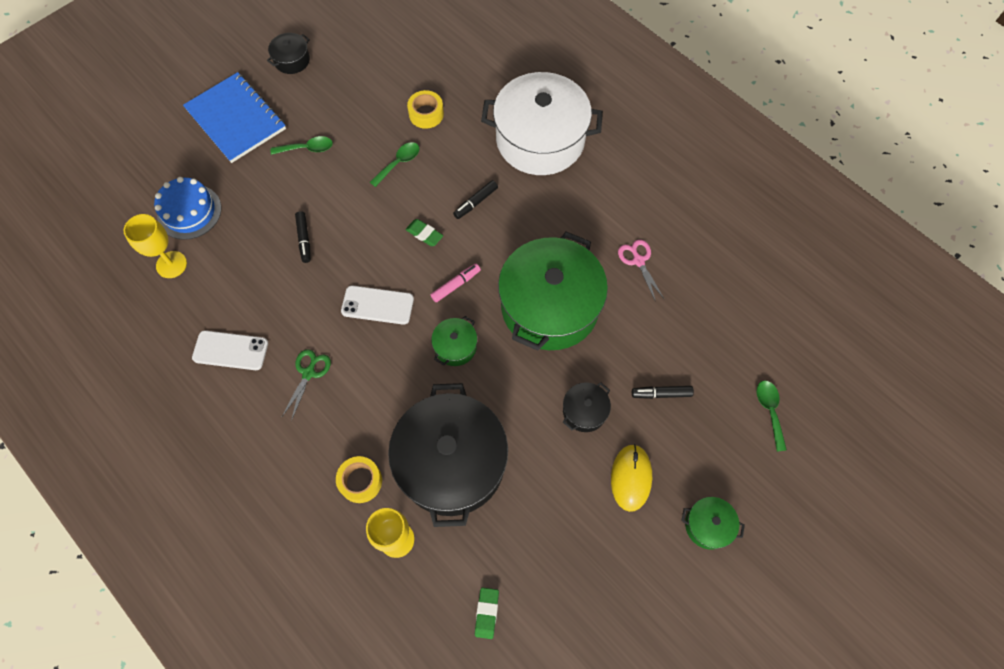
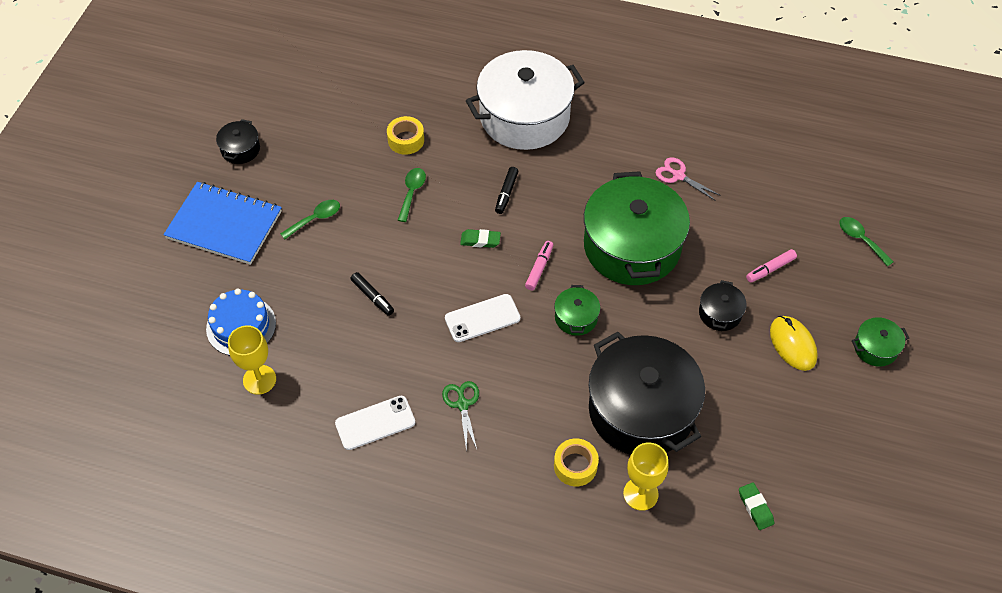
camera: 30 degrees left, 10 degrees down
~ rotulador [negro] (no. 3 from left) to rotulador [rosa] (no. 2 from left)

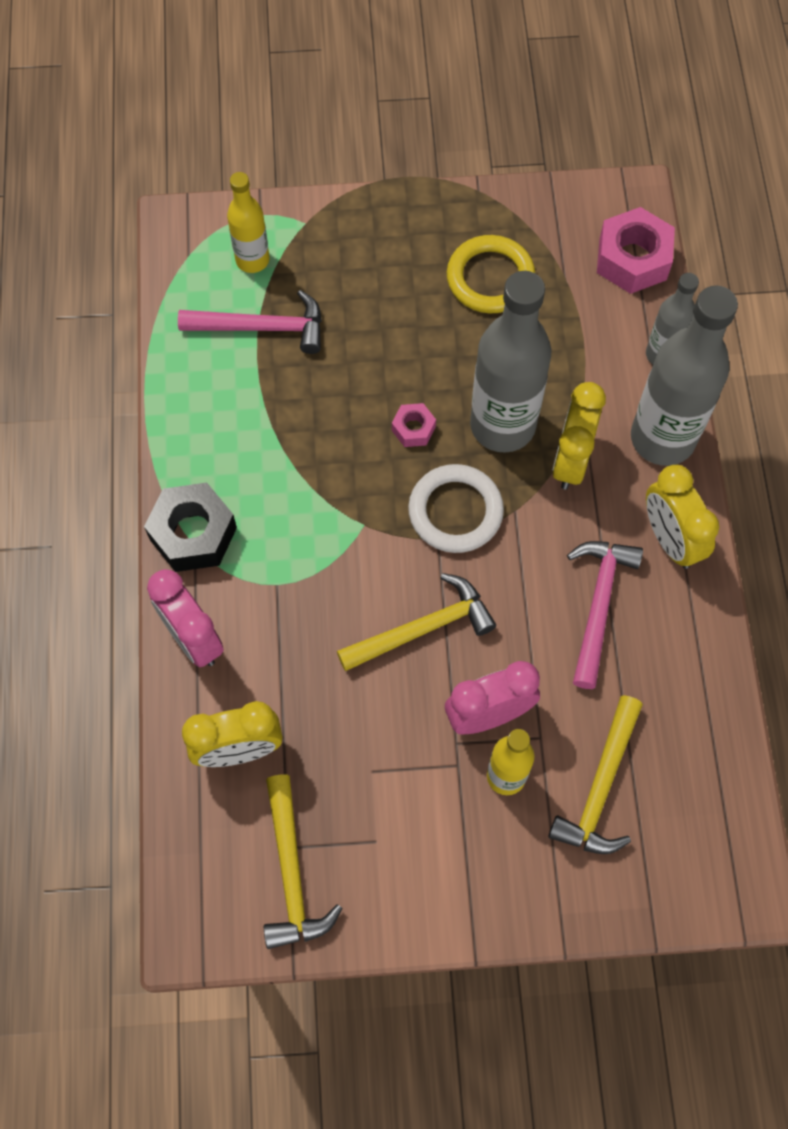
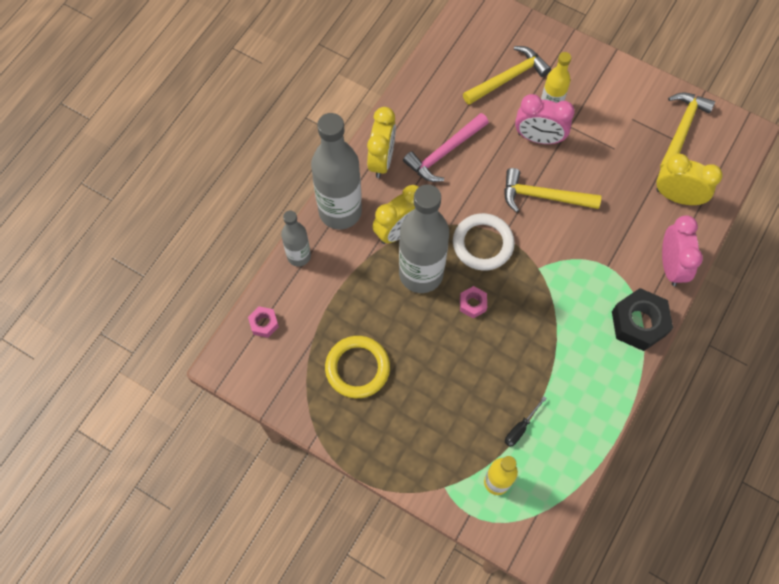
camera: 145 degrees left, 0 degrees up
~ tuerca [rosa] (no. 2 from left in the first image) x0.52
~ martillo [rosa] (no. 1 from left) to destornillador [negro]

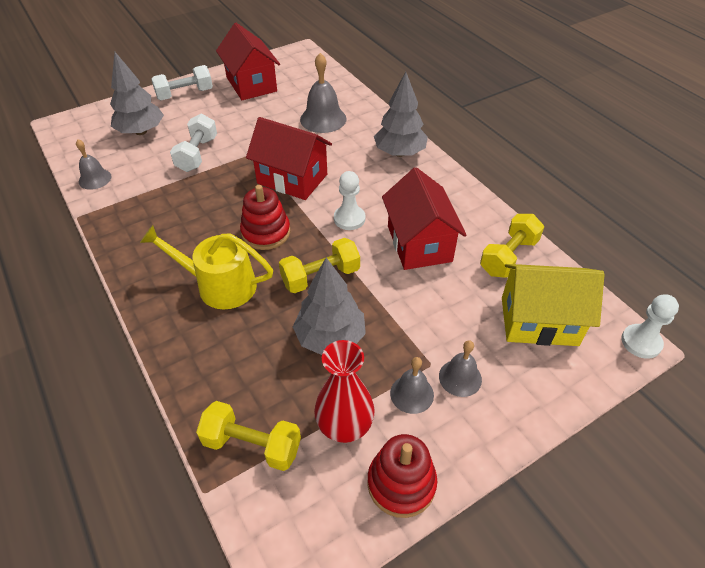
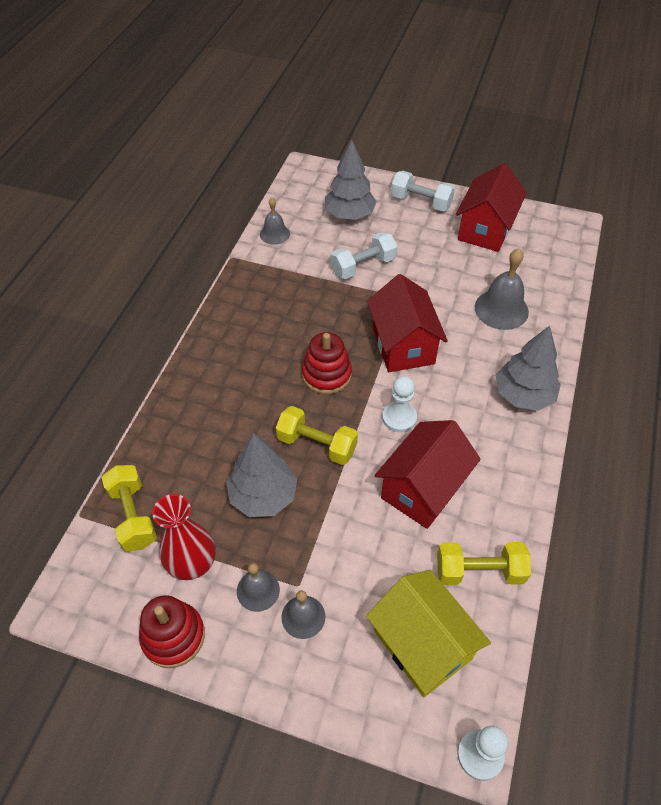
camera: 50 degrees right, 5 degrees up
- regadera [amarillo]

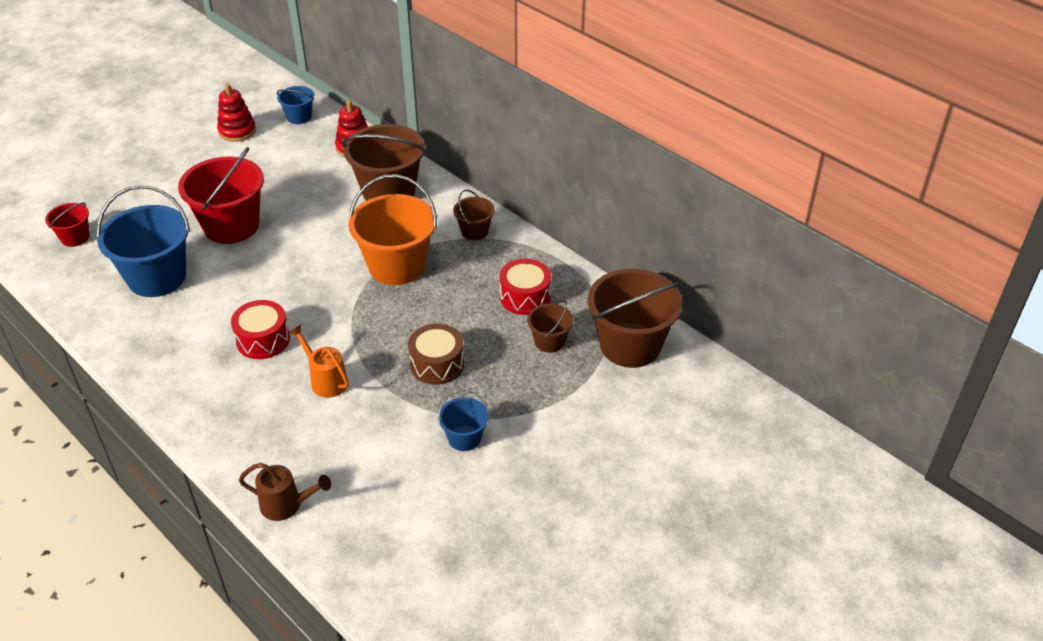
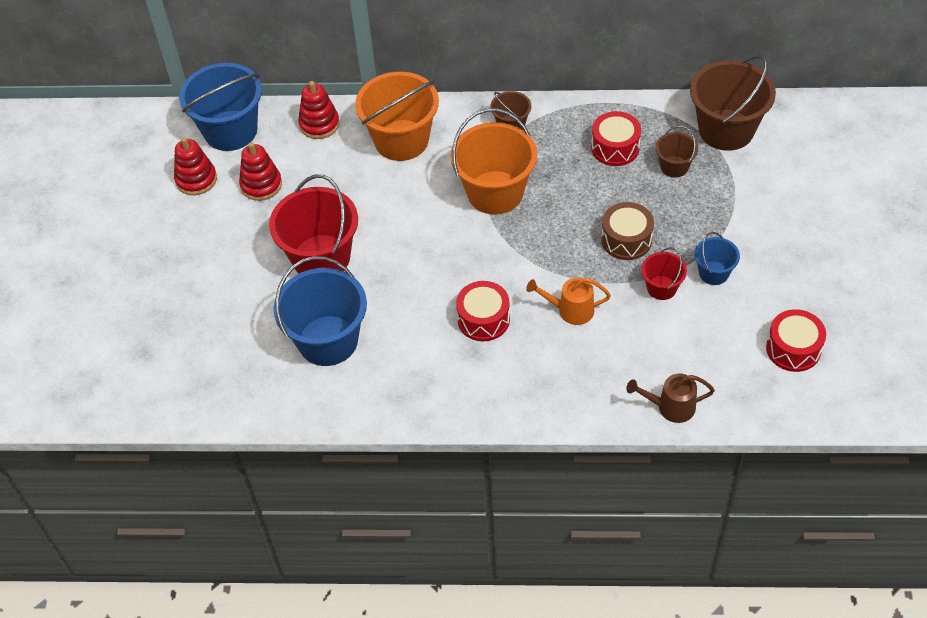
camera: 40 degrees left, 10 degrees up
~ balde [azul] (no. 2 from left in the first image) x2.00
~ balde [marrón] (no. 1 from left) to balde [naranja] (no. 1 from left)
~ balde [rojo] (no. 1 from left in the first image) to balde [rojo] (no. 2 from left)
~ regadera [marrón] 150 degrees counterclockwise
+ juguete apilable [rojo] (no. 2 from left)
+ tambor [rojo] (no. 3 from left)

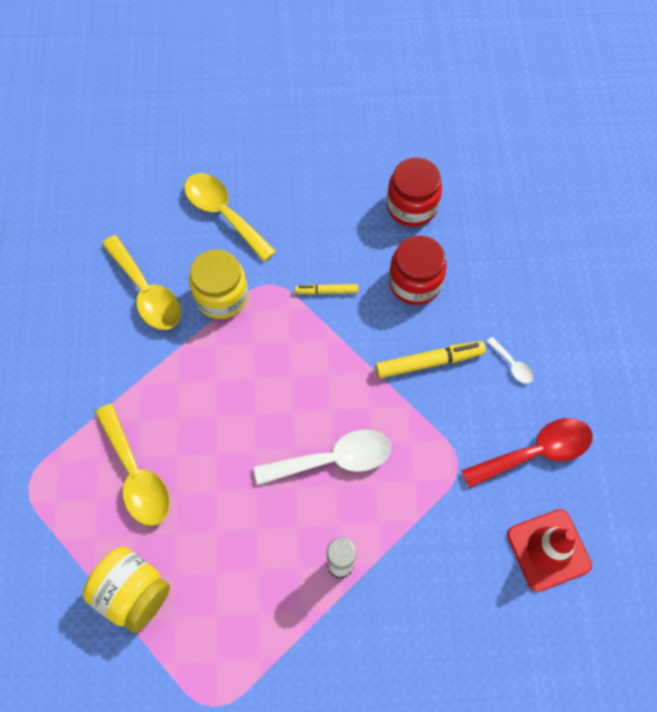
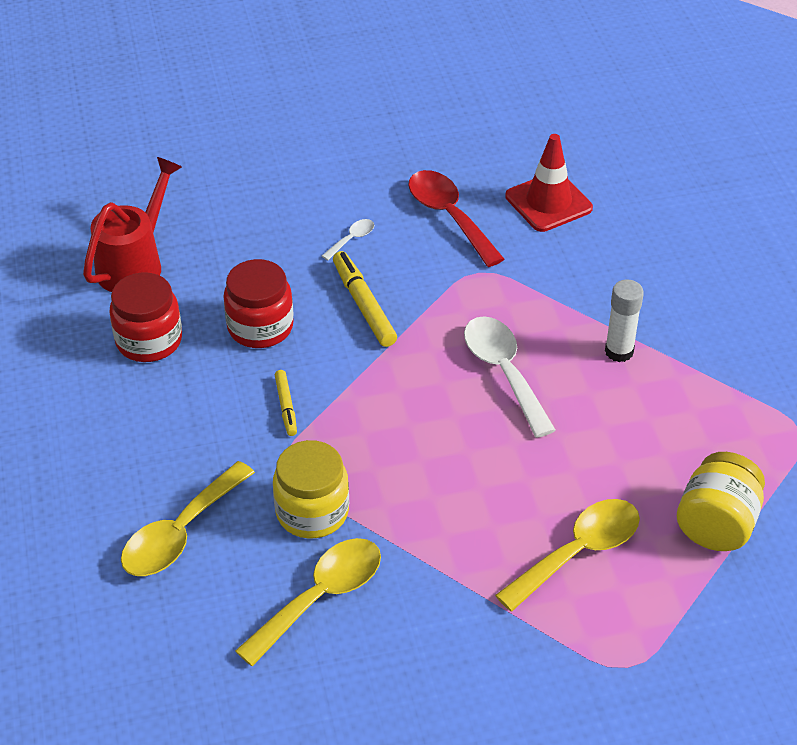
camera: 100 degrees left, 20 degrees down
+ regadera [rojo]

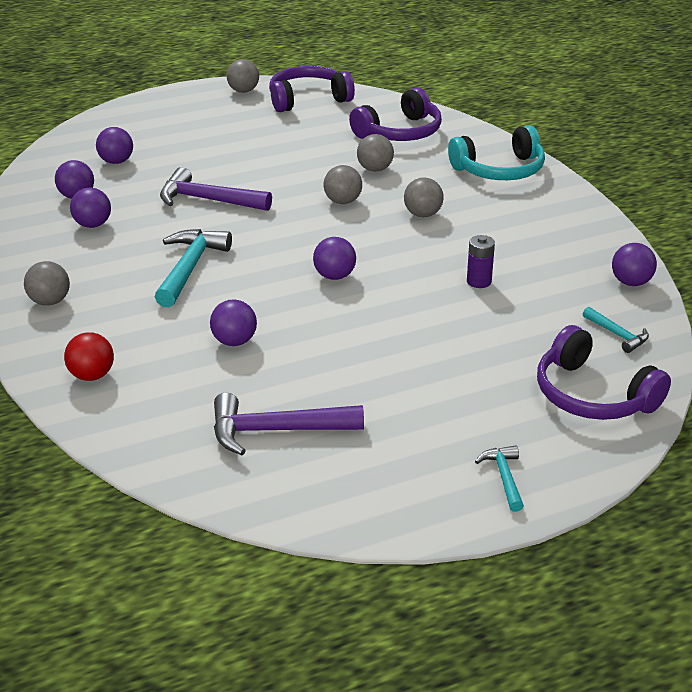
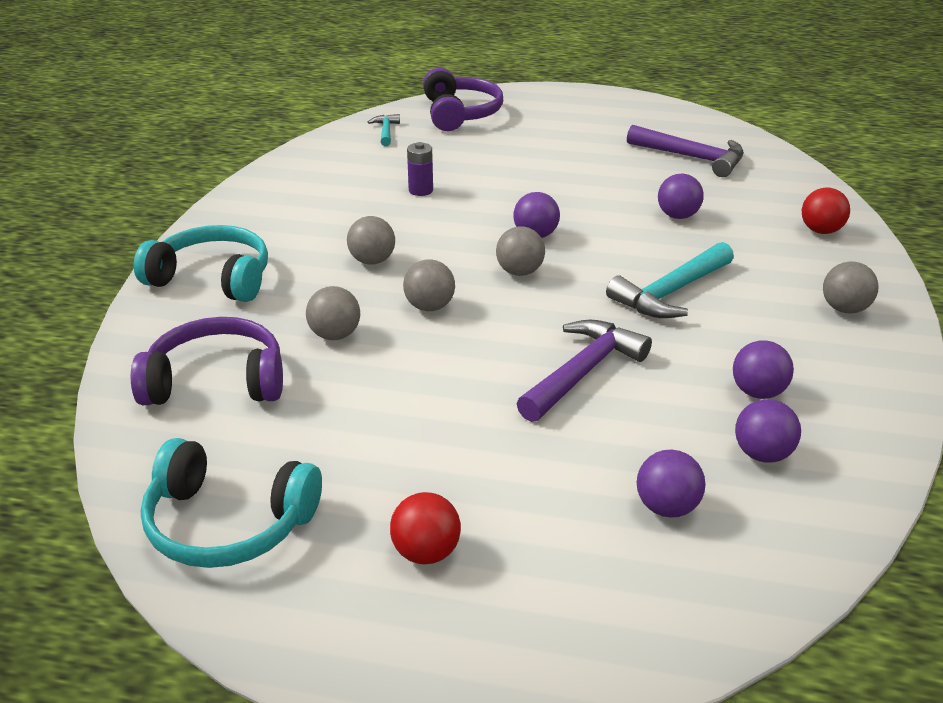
camera: 145 degrees left, 0 degrees up
~ pelota [gris] (no. 2 from left in the first image) to pelota [gris] (no. 4 from left)
~ auriculares [morado] (no. 1 from left) to auriculares [turquesa] (no. 2 from left)
~ martillo [morado] (no. 1 from left) 105 degrees counterclockwise
- pelota [morado] (no. 6 from left)
- martillo [turquesa] (no. 2 from left)
+ pelota [rojo] (no. 1 from left)

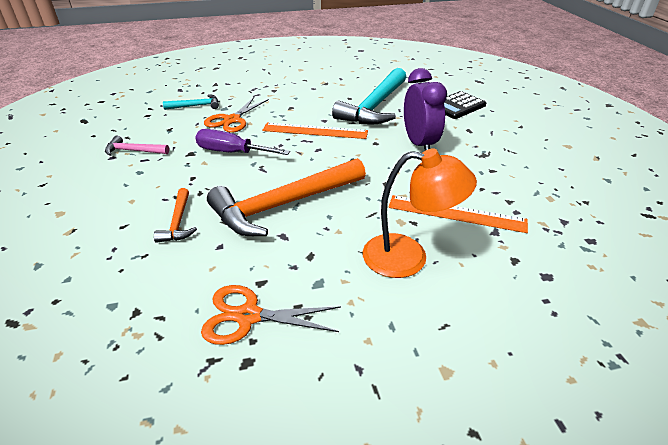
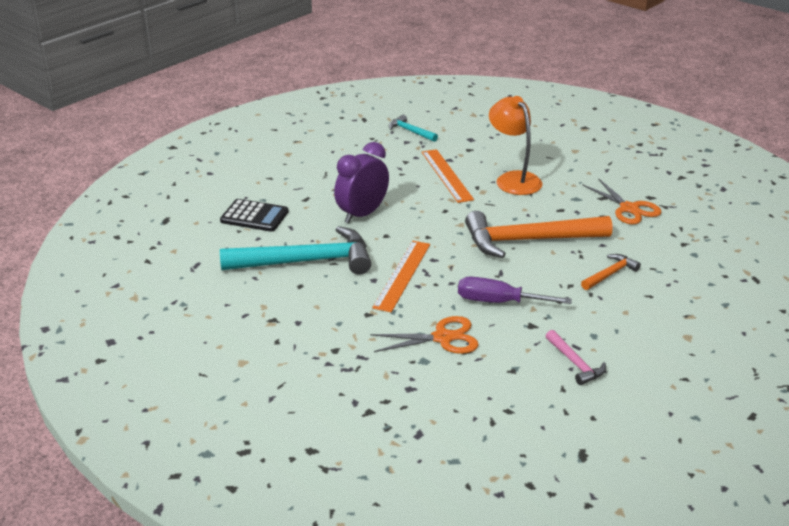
camera: 125 degrees left, 5 degrees down
~ martillo [turquesa] (no. 1 from left in the first image) to martillo [turquesa] (no. 2 from left)
~ regla [naranja] (no. 1 from left) 45 degrees clockwise
~ destornillador [morado] 120 degrees clockwise
~ martillo [naranja] (no. 2 from left in the first image) 150 degrees clockwise

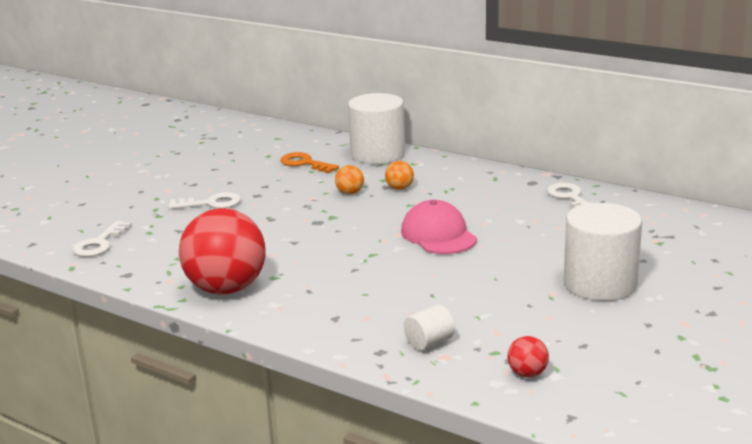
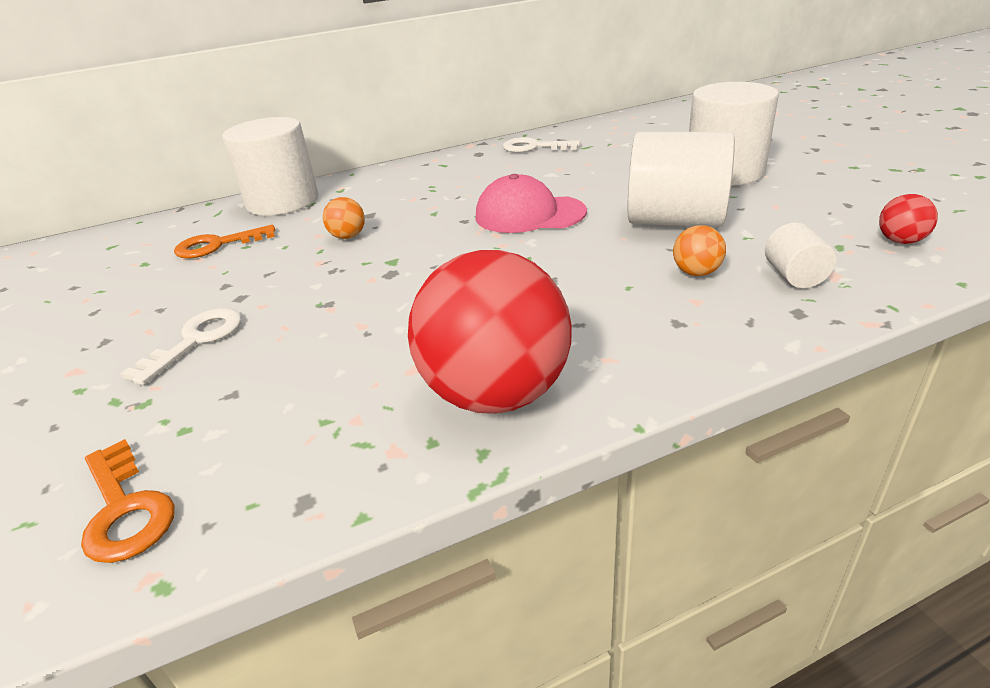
camera: 55 degrees left, 10 degrees up
~ pelota [naranja] (no. 2 from left)
~ llave [blanco] (no. 1 from left) to llave [naranja] (no. 1 from left)
+ cilindro [blanco] (no. 2 from left)

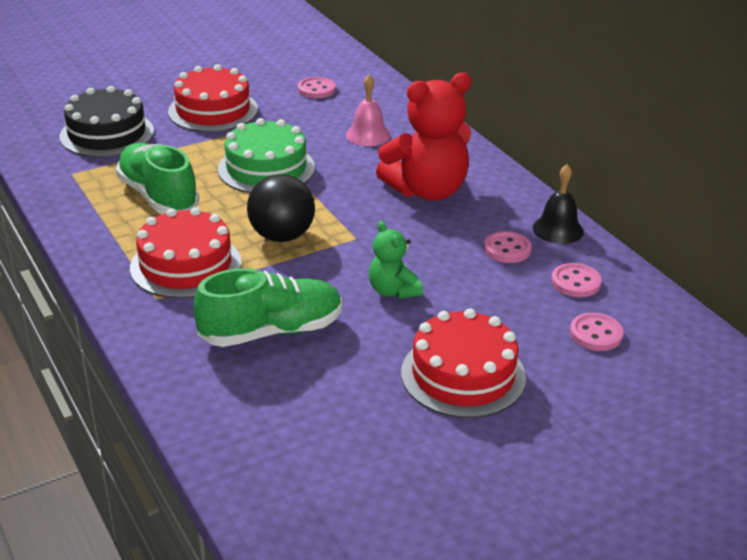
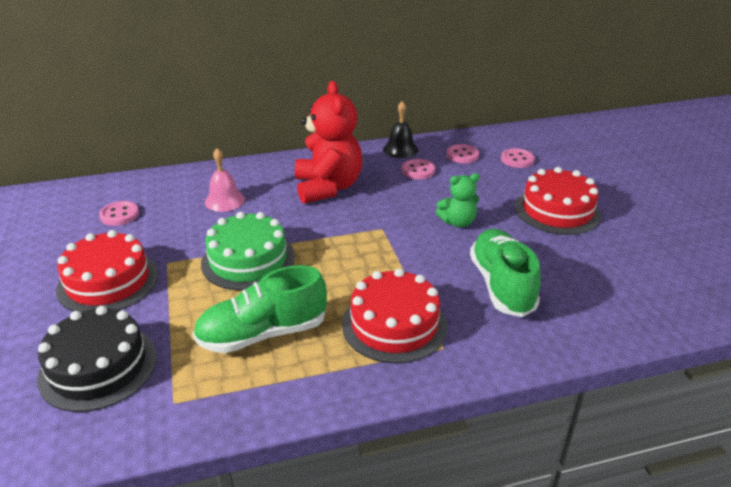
camera: 75 degrees left, 0 degrees up
- pelota [negro]

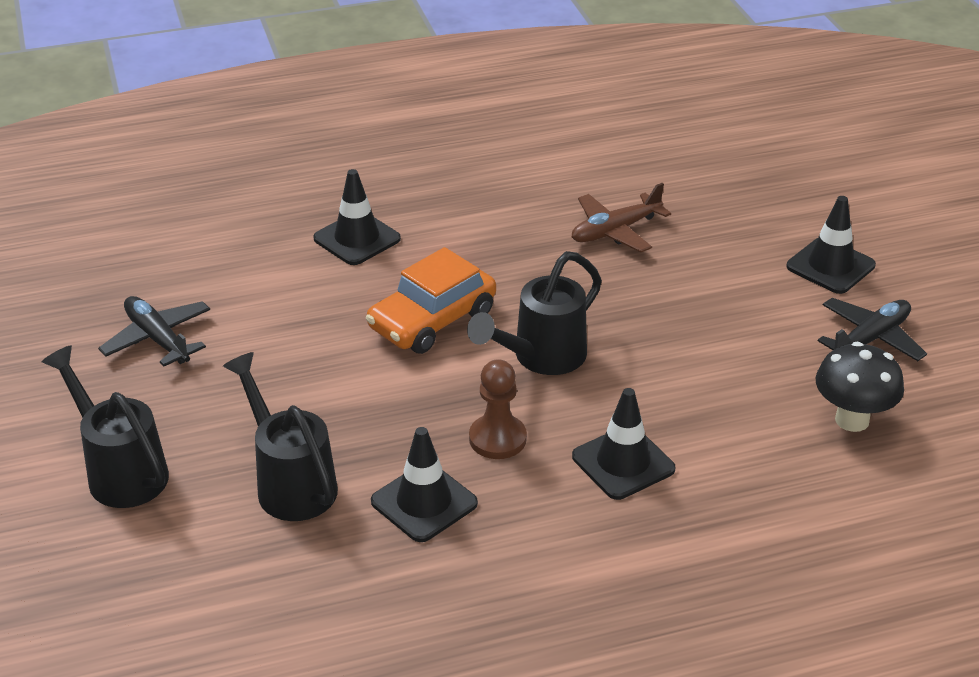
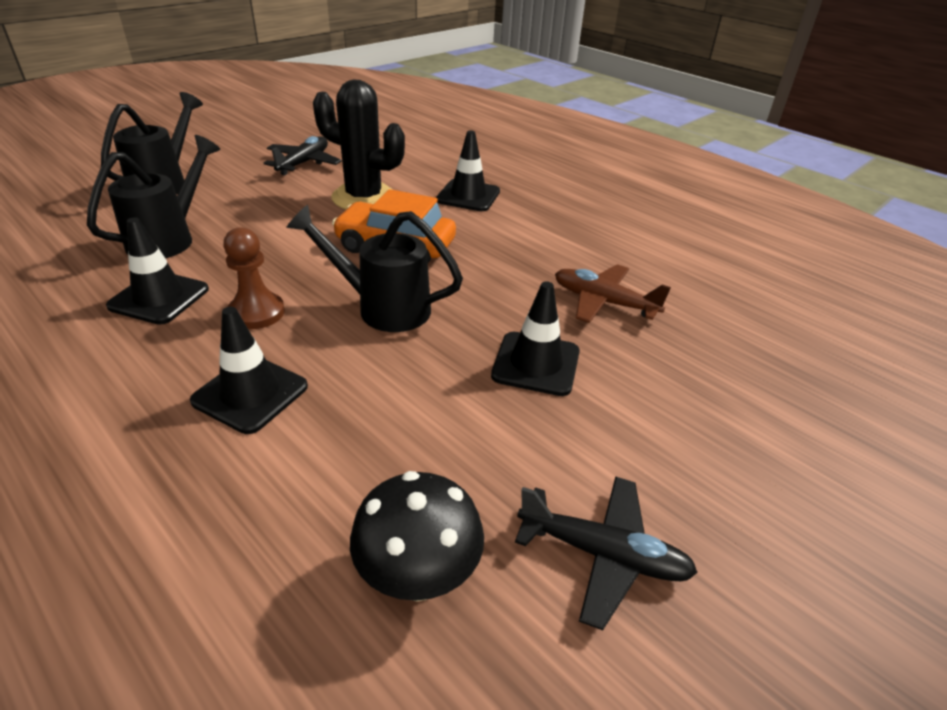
camera: 60 degrees right, 0 degrees up
~ cono de tráfico [negro] (no. 4 from left)
+ cactus [negro]

